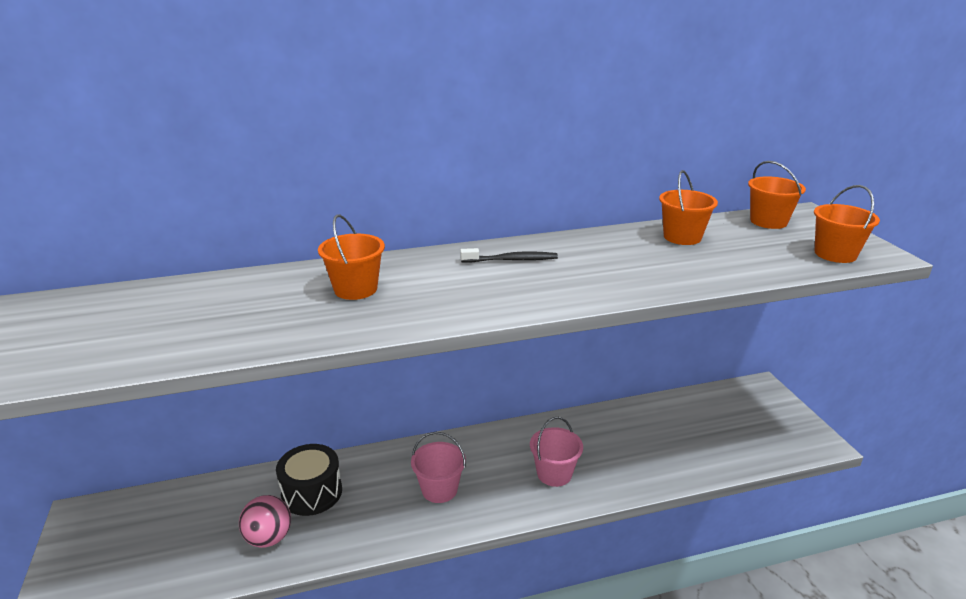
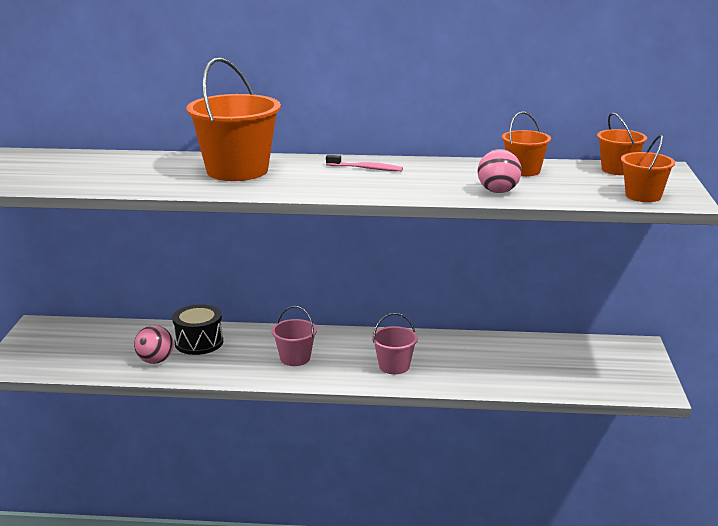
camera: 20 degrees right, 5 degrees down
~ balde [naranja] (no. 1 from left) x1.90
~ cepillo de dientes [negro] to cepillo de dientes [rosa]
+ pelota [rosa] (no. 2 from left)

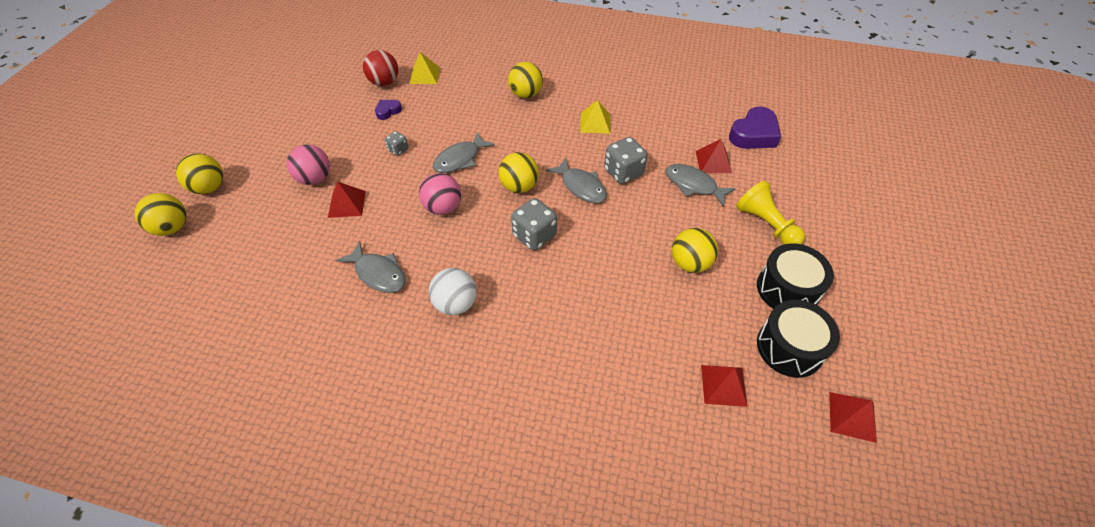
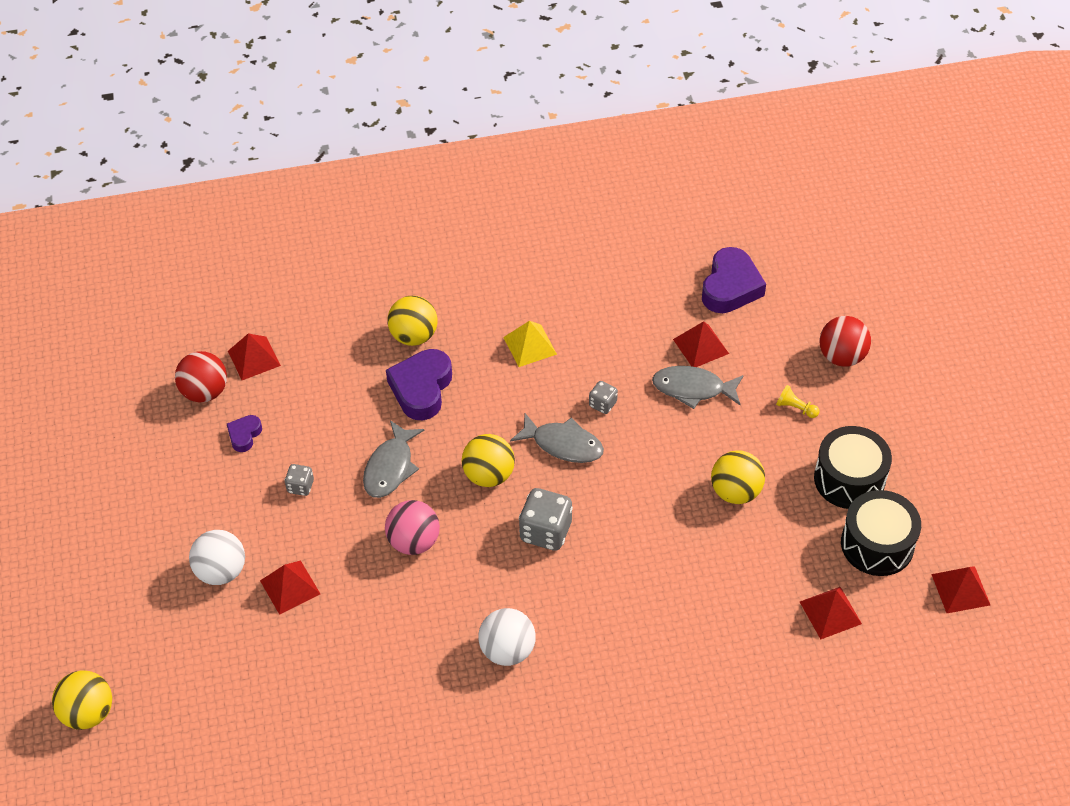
camera: 25 degrees left, 0 degrees up
~ pirámide [amarillo] (no. 1 from left) to pirámide [rojo] (no. 1 from left)
~ dado [gris] (no. 3 from left) x0.54
~ pelota [rosa] (no. 1 from left) to pelota [blanco] (no. 1 from left)
- pelota [amarillo] (no. 2 from left)
~ peón [amarillo] x0.49
- pez [gris] (no. 1 from left)
+ pelota [rojo] (no. 2 from left)
+ corazón [morado] (no. 2 from left)

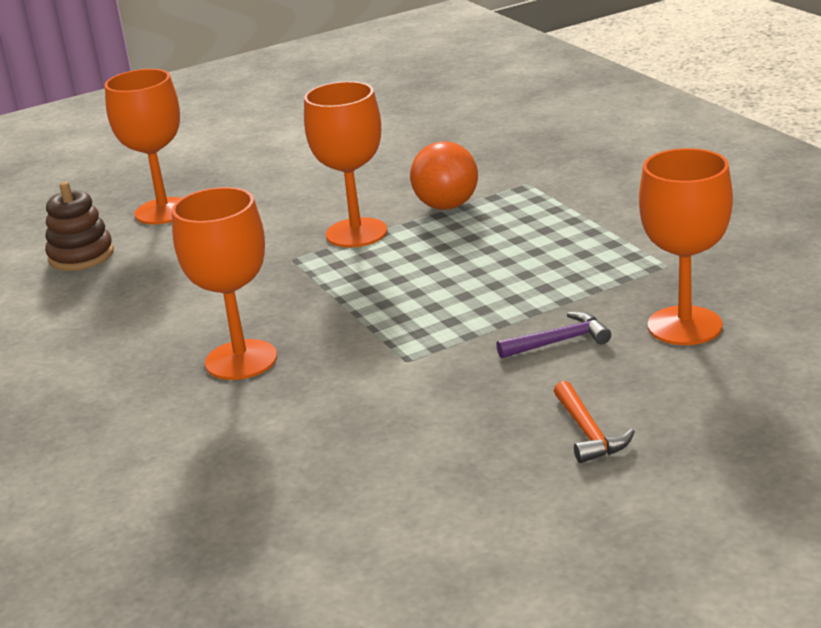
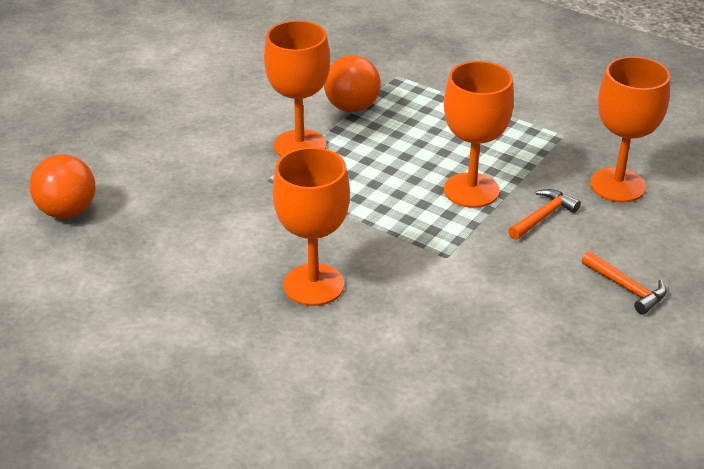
camera: 30 degrees left, 10 degrees up
~ copa [naranja] (no. 1 from left in the first image) to copa [naranja] (no. 3 from left)
~ juguete apilable [marrón] to pelota [naranja] (no. 1 from left)
~ martillo [morado] to martillo [naranja] (no. 1 from left)

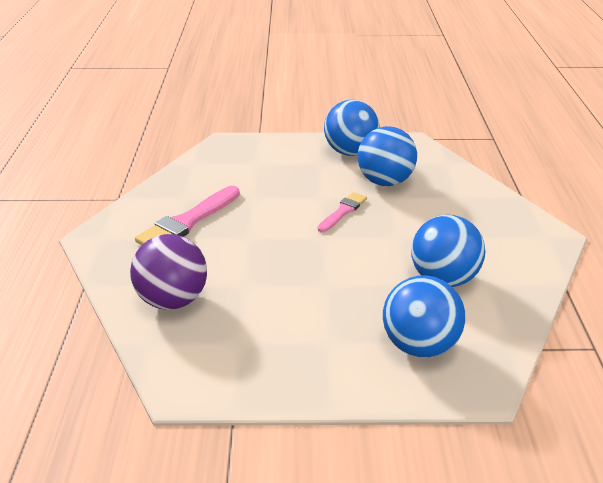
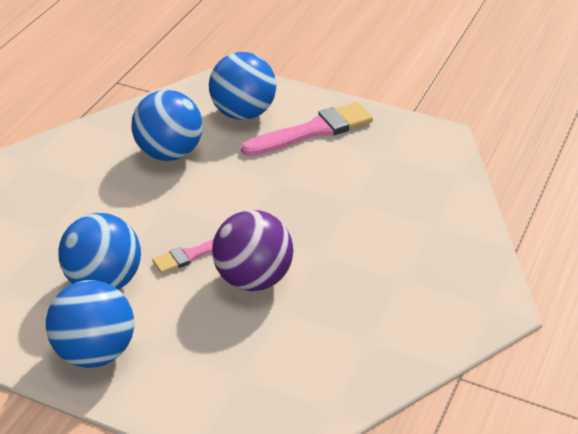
camera: 155 degrees left, 5 degrees up
~ pincel [rosa] (no. 1 from left in the first image) to pincel [rosa] (no. 2 from left)
~ pelota [morado]

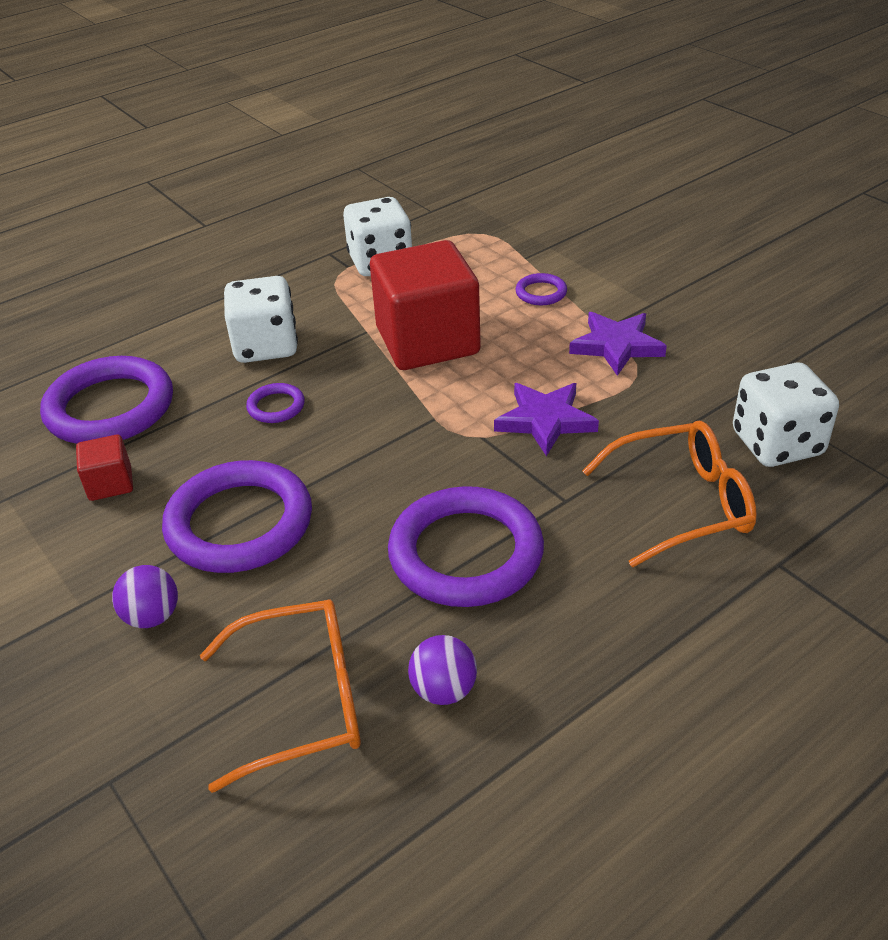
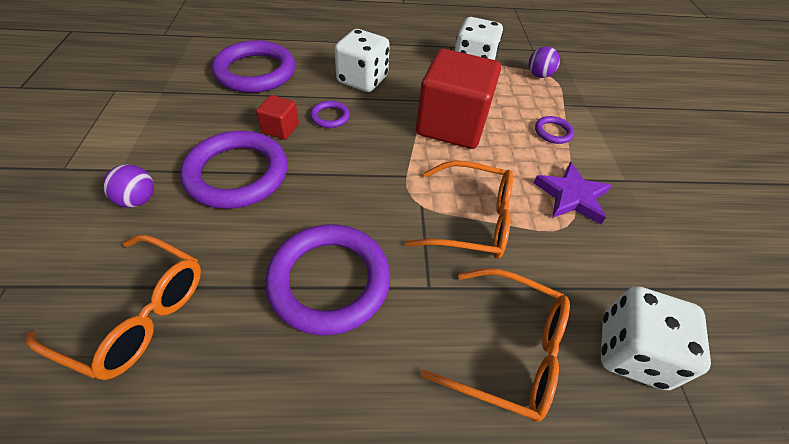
camera: 30 degrees right, 10 degrees up
~ estrella [morado] (no. 1 from left) to gafas [naranja] (no. 2 from left)
~ cubo [rojo] (no. 1 from left)
~ pelota [morado] (no. 2 from left)

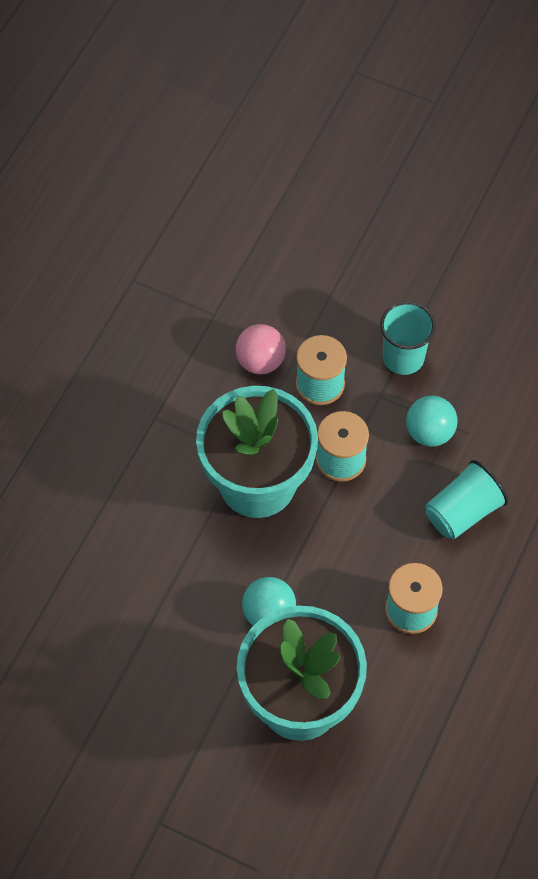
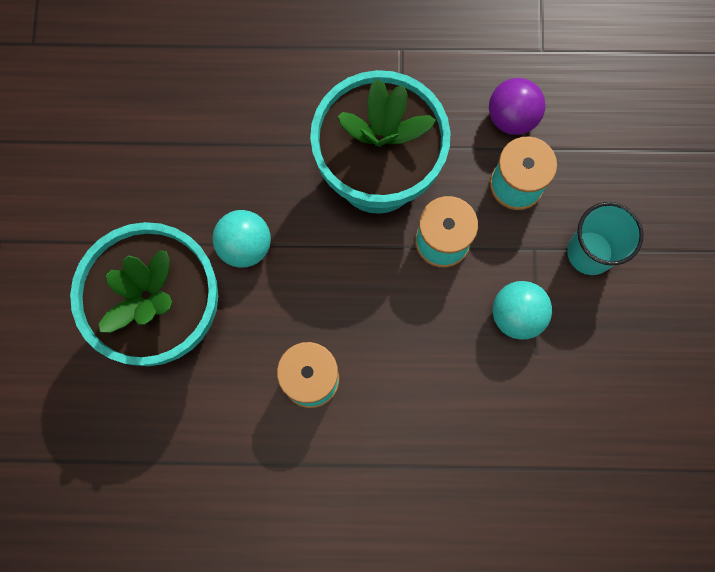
camera: 65 degrees right, 15 degrees up
~ pelota [rosa] to pelota [morado]
- vaso [turquesa] (no. 2 from left)

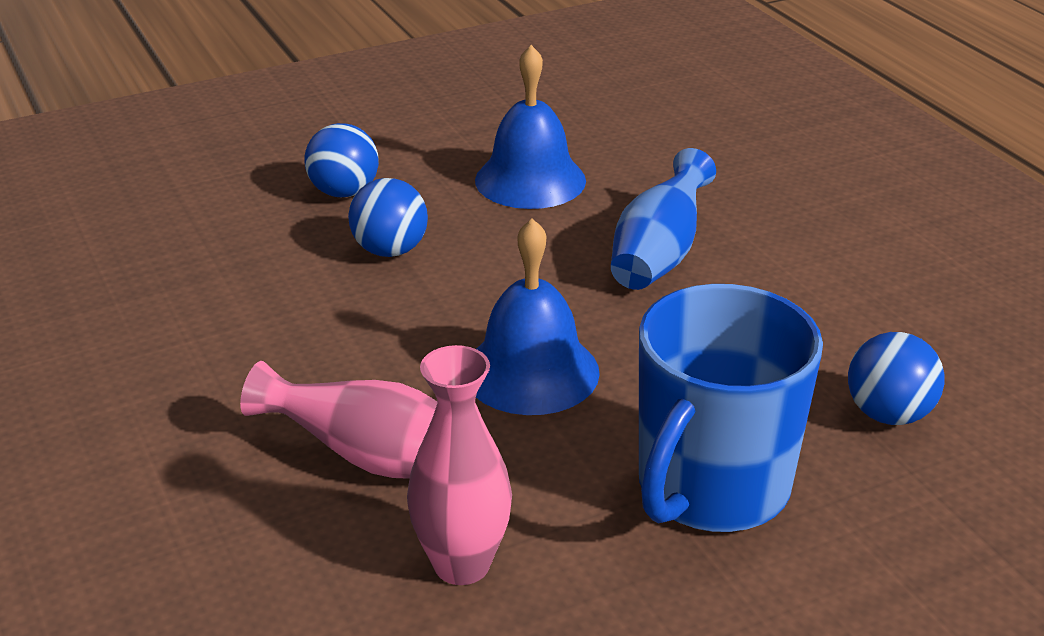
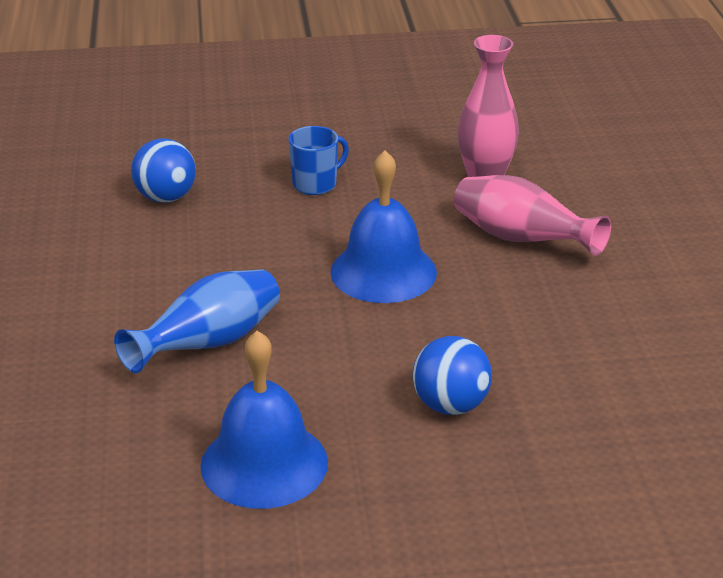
camera: 160 degrees left, 0 degrees up
- pelota [azul] (no. 1 from left)
~ taza [azul] x0.45

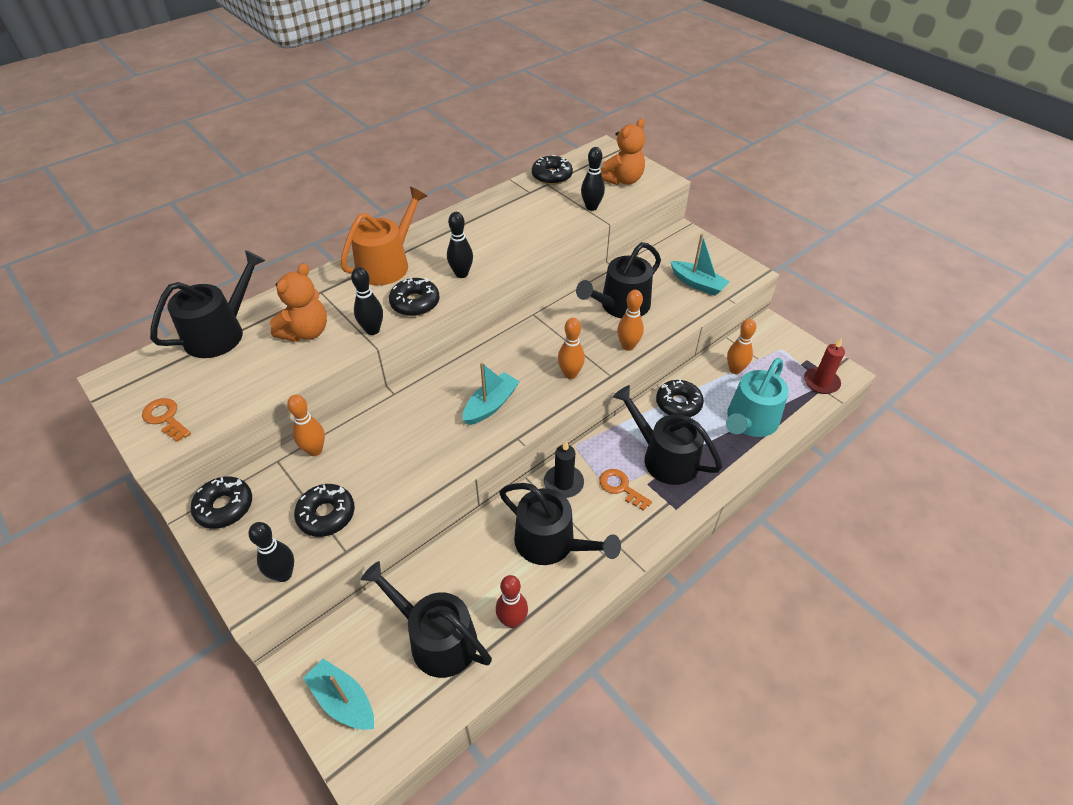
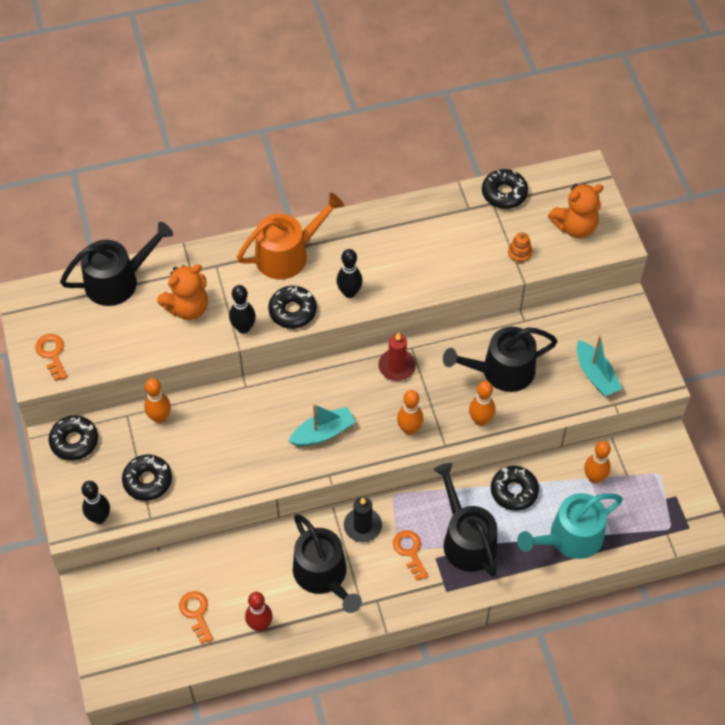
camera: 25 degrees right, 10 degrees up
~ bolo [negro] (no. 4 from left) to juguete apilable [naranja]
~ vela [rojo]
~ regadera [negro] (no. 2 from left) to llave [naranja] (no. 2 from left)
- barco [turquesa] (no. 1 from left)

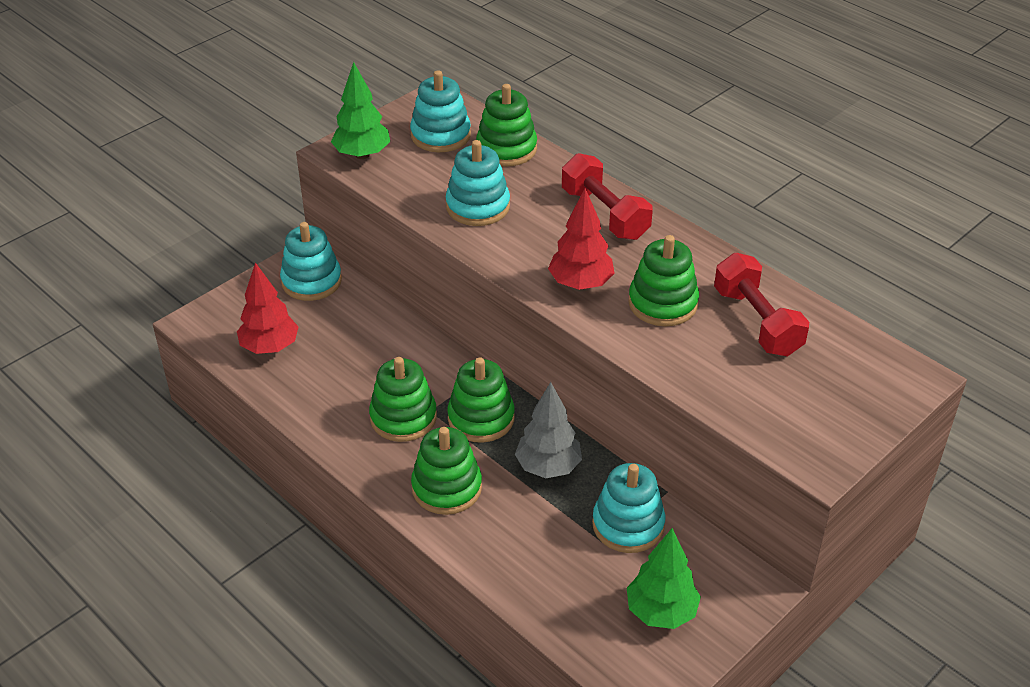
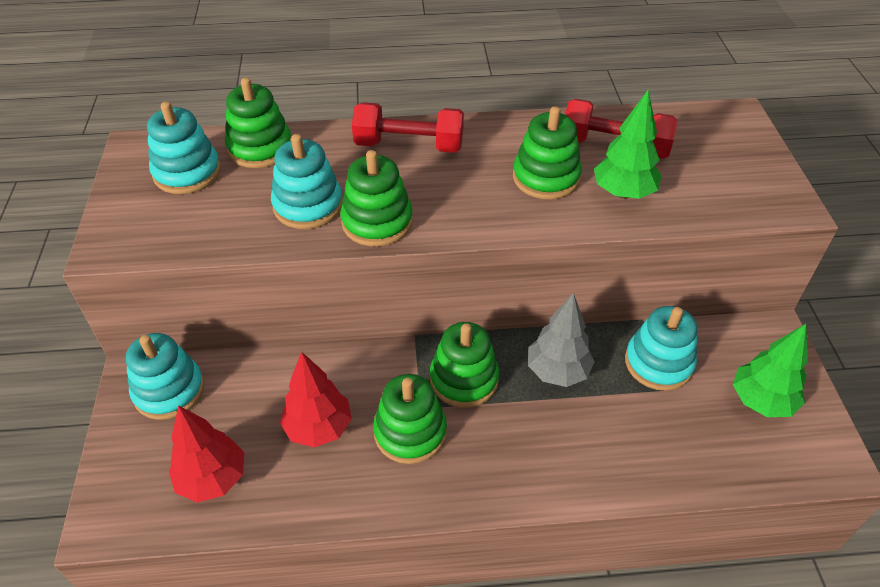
camera: 50 degrees left, 5 degrees up
~ árbol [verde] (no. 1 from left)
~ árbol [rojo] (no. 2 from left)
~ juguete apilable [verde] (no. 2 from left)

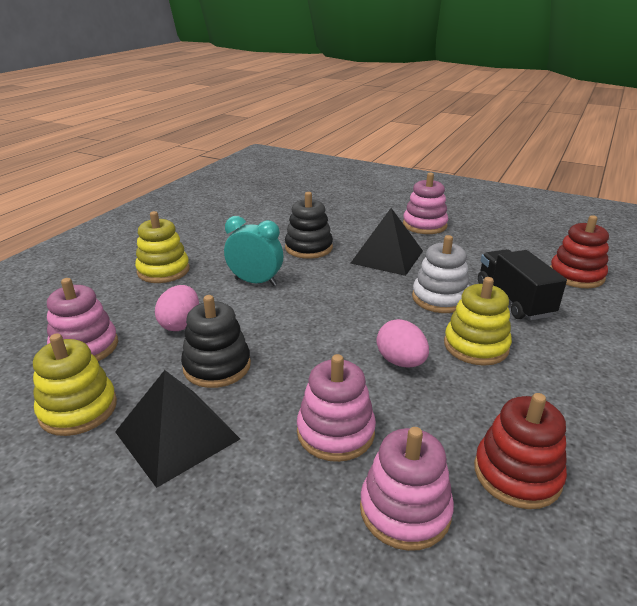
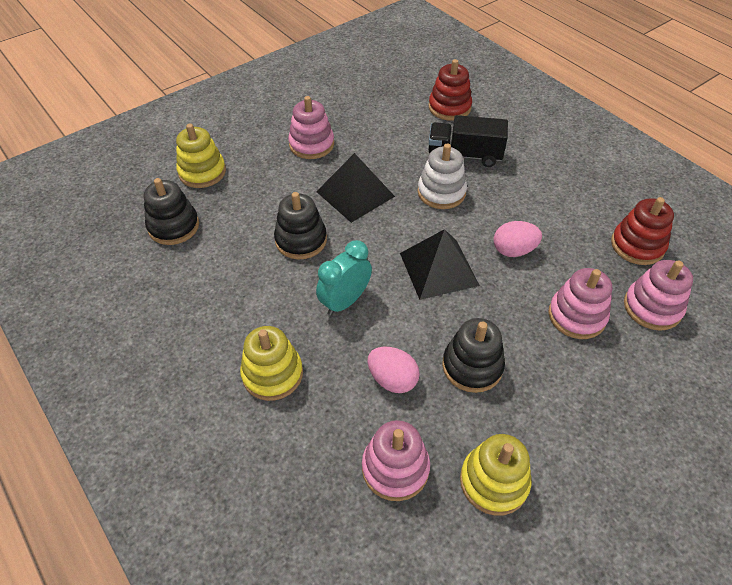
camera: 65 degrees left, 20 degrees up
~ juguete apilable [amarillo] (no. 3 from left in the first image) to juguete apilable [amarillo] (no. 1 from left)
~ pirámide [negro] (no. 1 from left in the first image) to pirámide [negro] (no. 2 from left)
+ juguete apilable [negro] (no. 1 from left)

